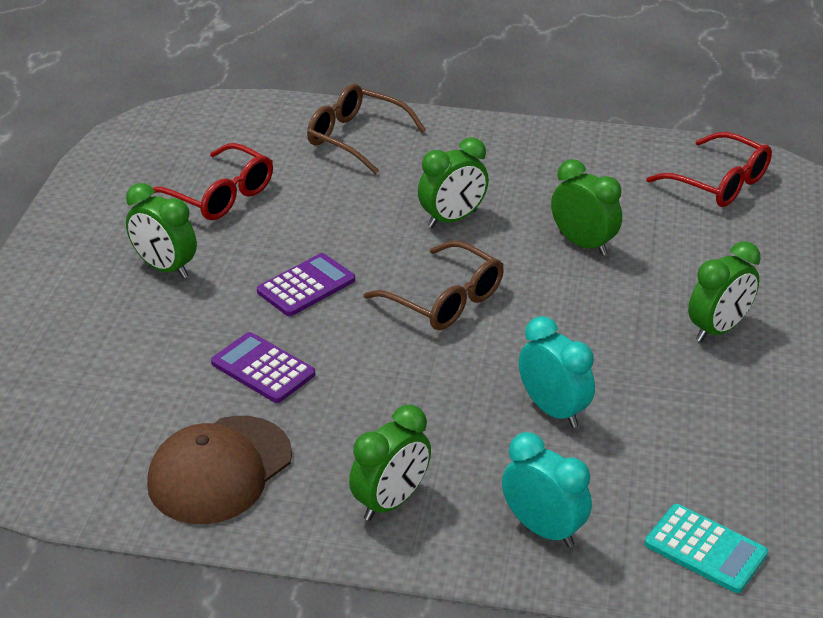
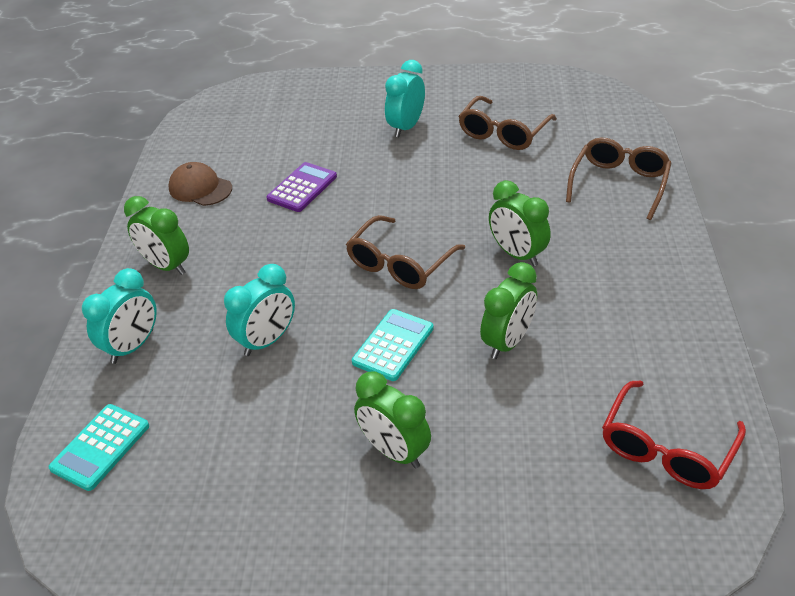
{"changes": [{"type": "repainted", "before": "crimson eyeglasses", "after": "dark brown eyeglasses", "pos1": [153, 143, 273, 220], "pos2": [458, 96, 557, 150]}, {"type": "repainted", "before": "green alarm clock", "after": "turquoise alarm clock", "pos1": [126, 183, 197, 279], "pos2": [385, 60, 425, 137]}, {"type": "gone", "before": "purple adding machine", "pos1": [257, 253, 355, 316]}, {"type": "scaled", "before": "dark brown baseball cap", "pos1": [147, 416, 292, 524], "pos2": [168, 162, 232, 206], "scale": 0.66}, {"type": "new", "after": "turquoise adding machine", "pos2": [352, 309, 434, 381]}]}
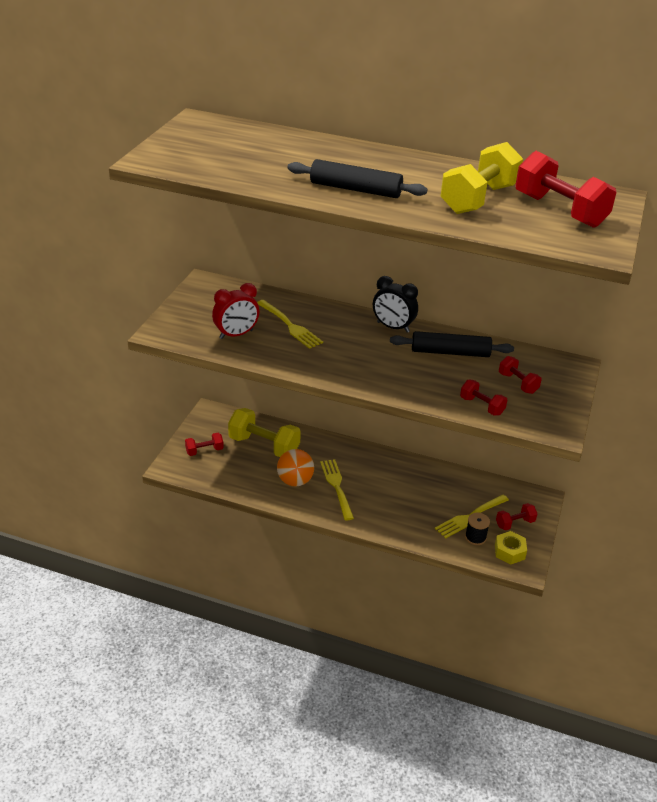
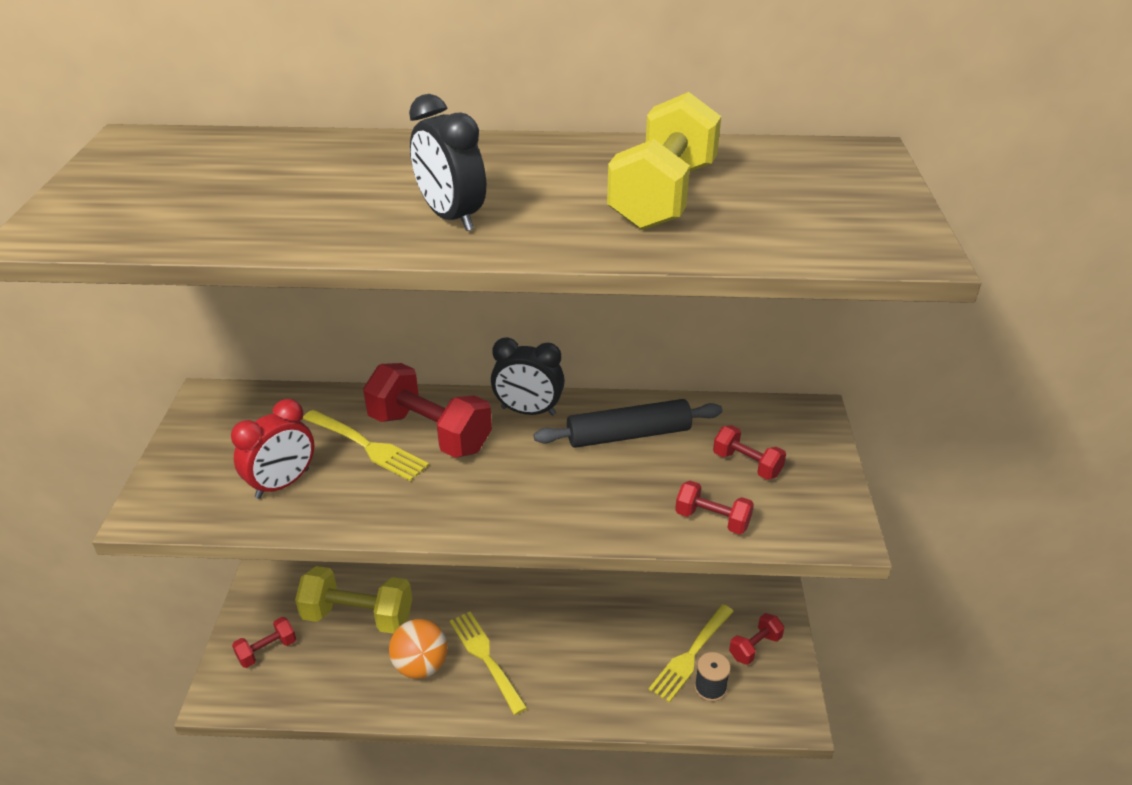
{"changes": [{"type": "shifted", "before": "crimson hand weight", "pos1": [515, 151, 617, 228], "pos2": [363, 363, 492, 458]}, {"type": "swapped", "before": "black pastry roller", "after": "black alarm clock", "pos1": [287, 159, 428, 198], "pos2": [409, 94, 486, 231]}, {"type": "gone", "before": "yellow hex nut", "pos1": [495, 531, 527, 564]}]}
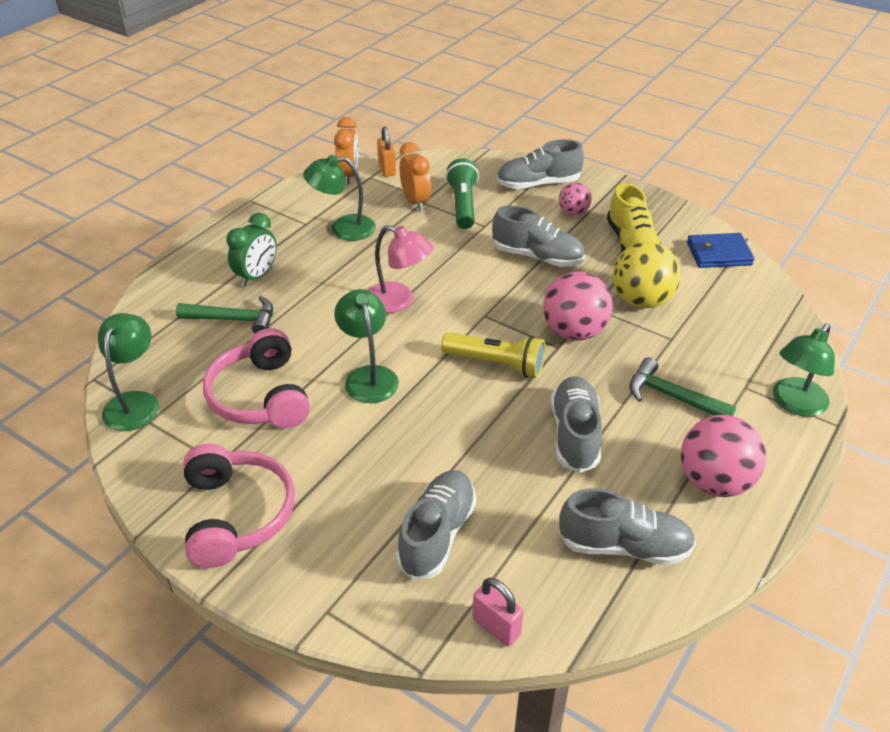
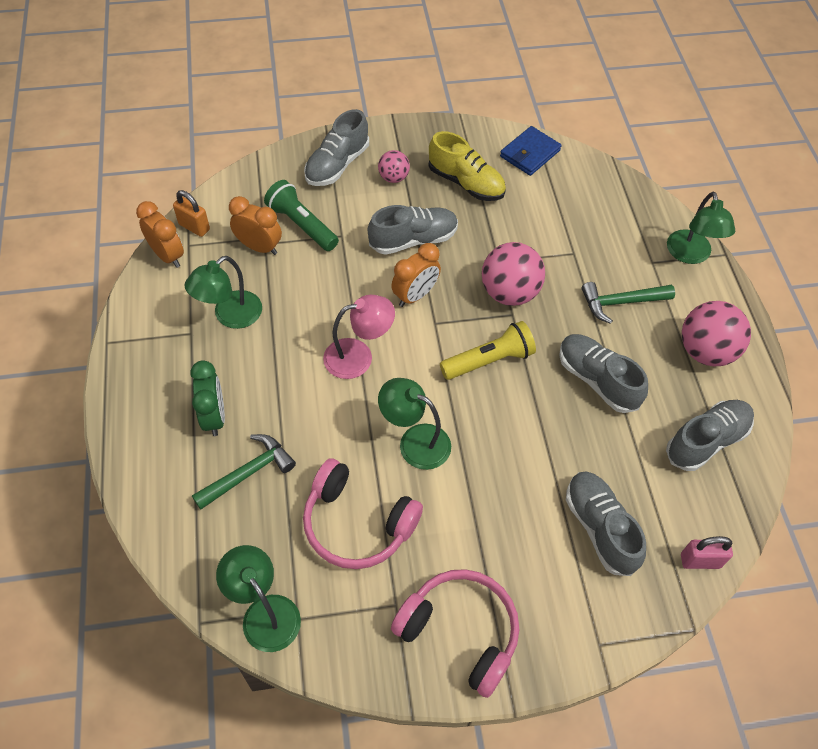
{"changes": [{"type": "gone", "before": "yellow ball", "pos1": [613, 242, 681, 308]}, {"type": "new", "after": "orange-coloured alarm clock", "pos2": [391, 243, 441, 307]}]}
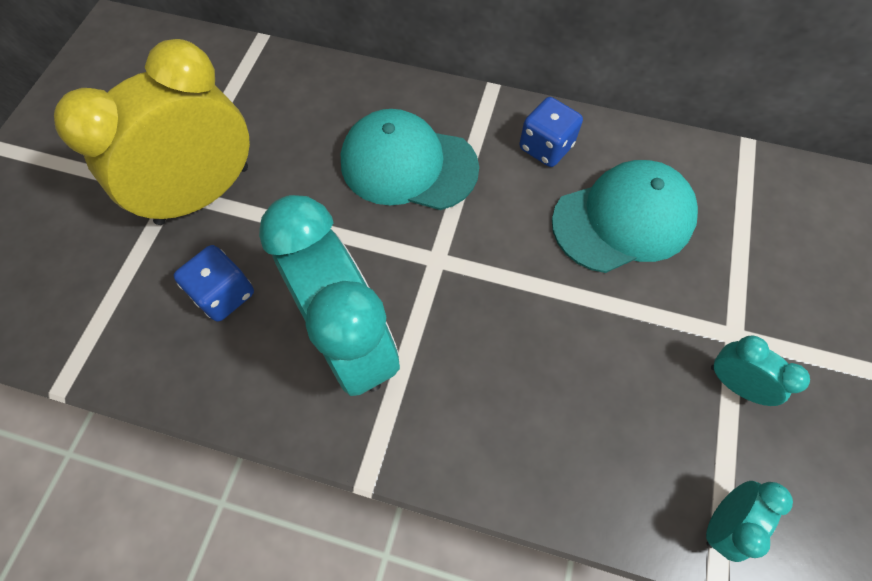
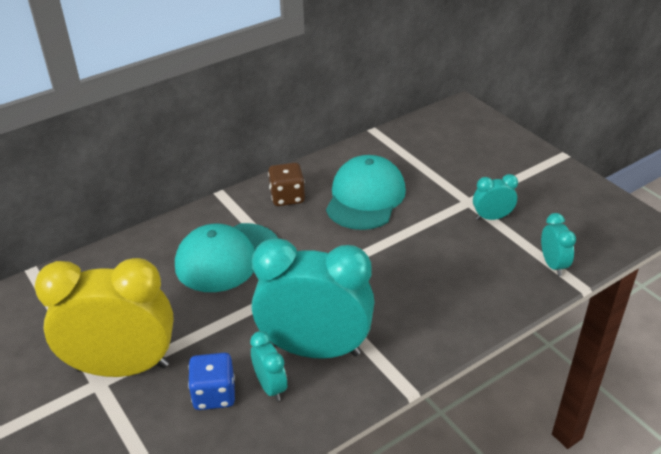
{"changes": [{"type": "rotated", "before": "yellow alarm clock", "pos1": [54, 39, 250, 225], "pos2": [35, 258, 174, 377], "turn": 90}, {"type": "repainted", "before": "blue game die", "after": "dark brown game die", "pos1": [519, 97, 583, 167], "pos2": [268, 163, 305, 206]}, {"type": "new", "after": "turquoise alarm clock", "pos2": [250, 331, 287, 401]}]}
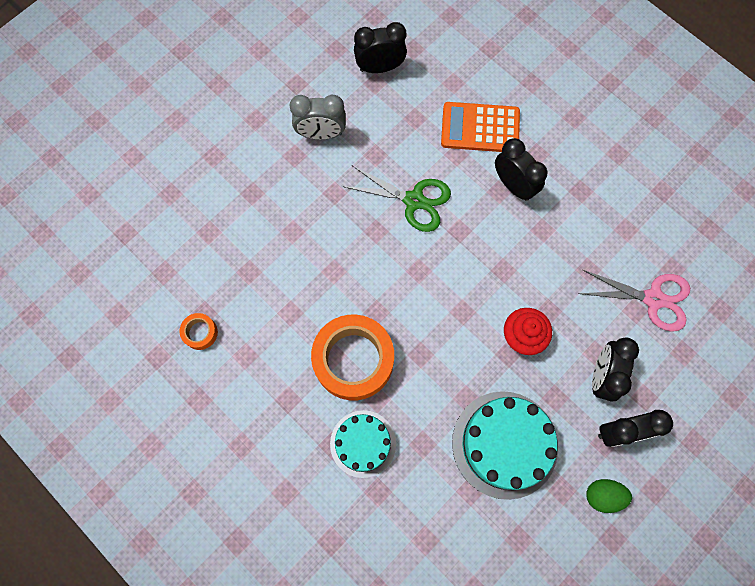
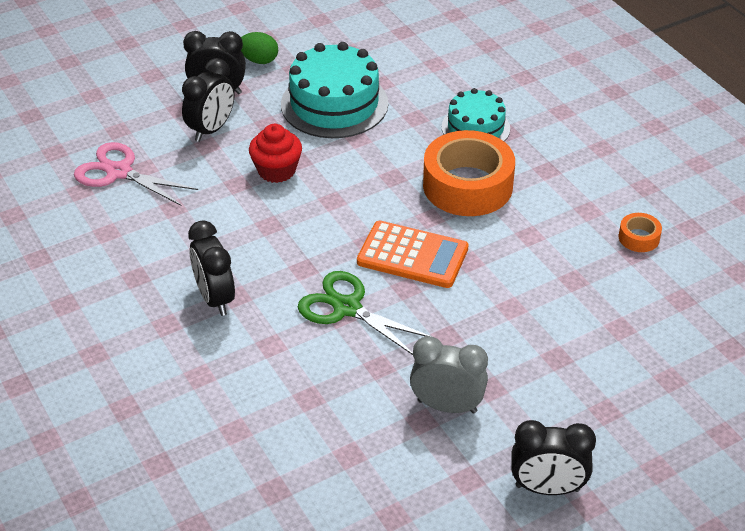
{"changes": [{"type": "shifted", "before": "black alarm clock", "pos1": [354, 22, 407, 73], "pos2": [511, 420, 596, 495]}, {"type": "shifted", "before": "orange-coloured adding machine", "pos1": [441, 102, 520, 152], "pos2": [357, 221, 469, 288]}]}
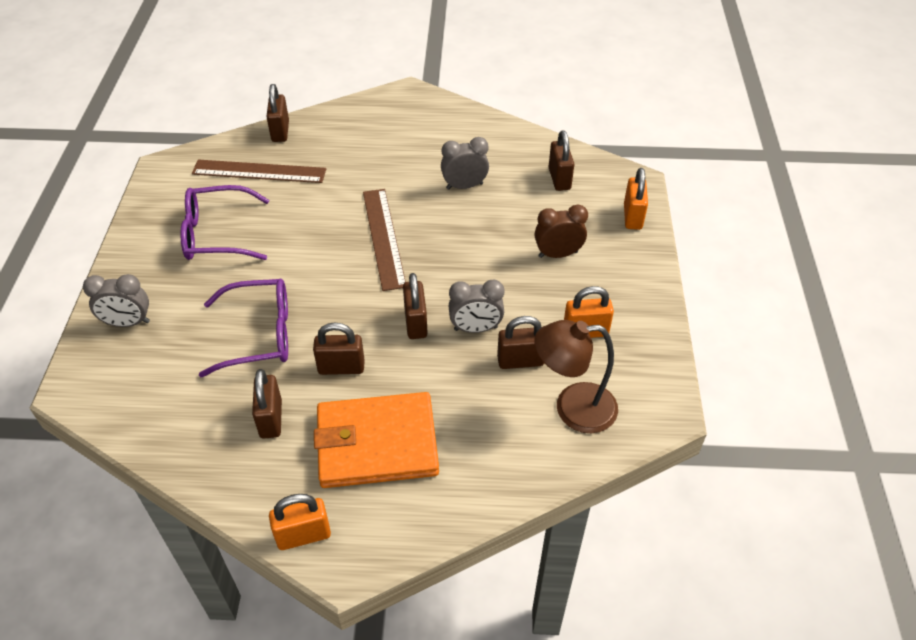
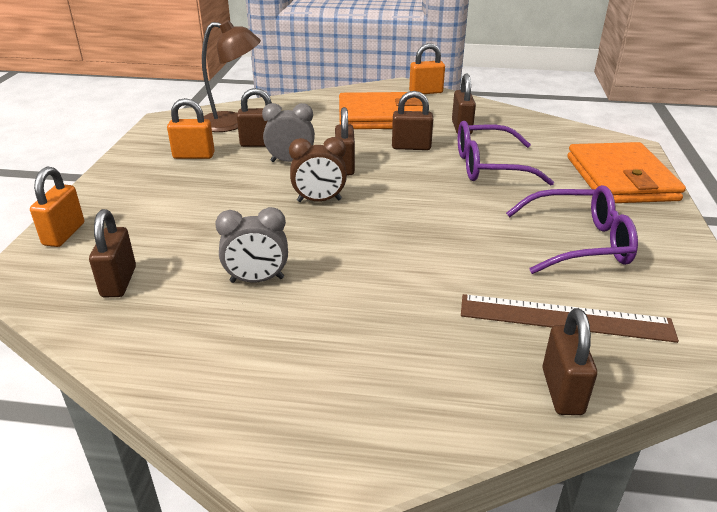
{"changes": [{"type": "gone", "before": "dark brown straightedge", "pos1": [363, 189, 406, 291]}, {"type": "shifted", "before": "dark brown alarm clock", "pos1": [535, 204, 588, 258], "pos2": [289, 137, 347, 202]}, {"type": "swapped", "before": "gray alarm clock", "after": "orange-coloured wallet", "pos1": [83, 274, 150, 327], "pos2": [567, 142, 686, 203]}]}
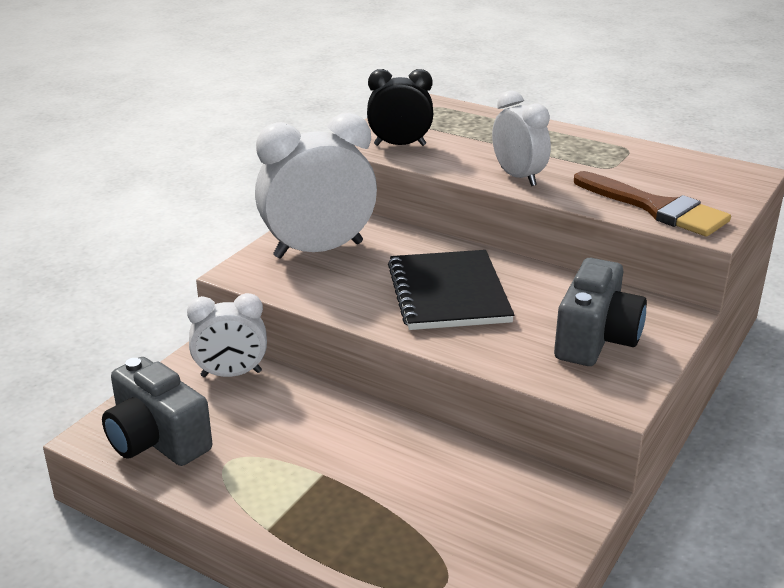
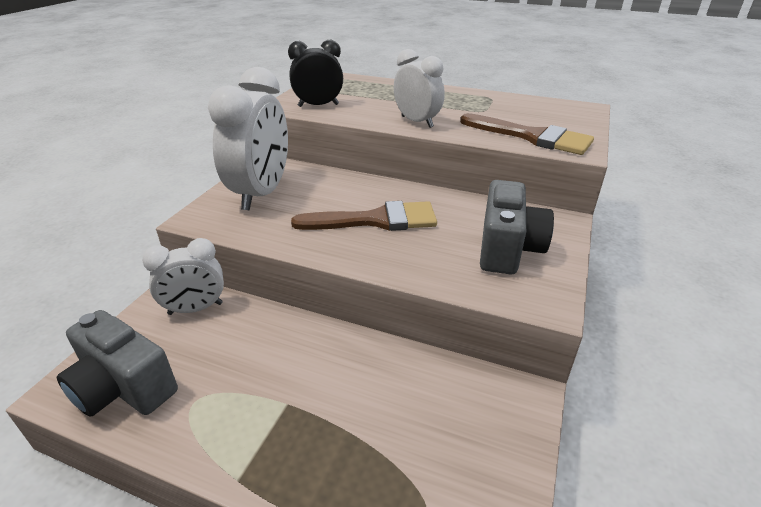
{"changes": [{"type": "rotated", "before": "pure white alarm clock", "pos1": [255, 112, 377, 259], "pos2": [208, 67, 288, 211], "turn": 135}, {"type": "swapped", "before": "black exercise book", "after": "dark brown paintbrush", "pos1": [388, 250, 514, 330], "pos2": [291, 201, 437, 231]}]}
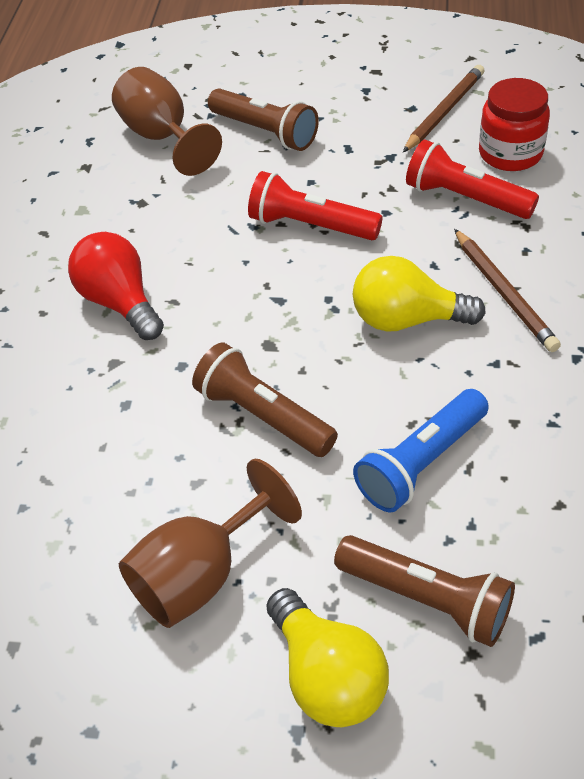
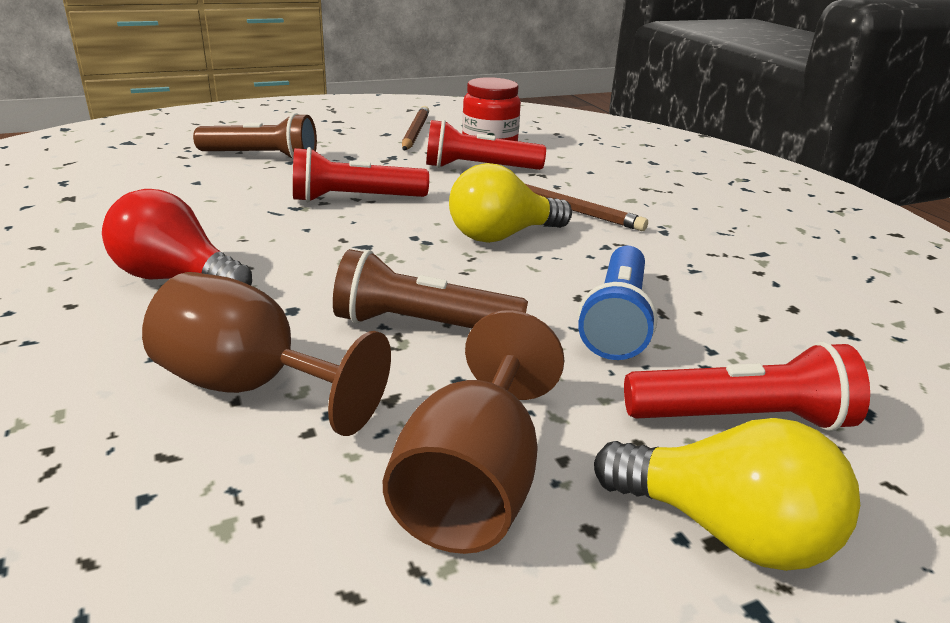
{"changes": [{"type": "shifted", "before": "dark brown wine glass", "pos1": [112, 67, 222, 176], "pos2": [142, 272, 391, 436]}, {"type": "repainted", "before": "dark brown pocket torch", "after": "crimson pocket torch", "pos1": [334, 535, 515, 647], "pos2": [624, 342, 870, 431]}]}
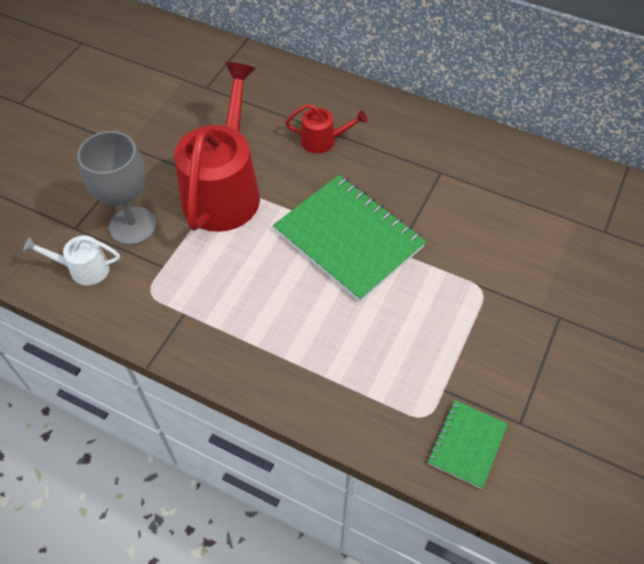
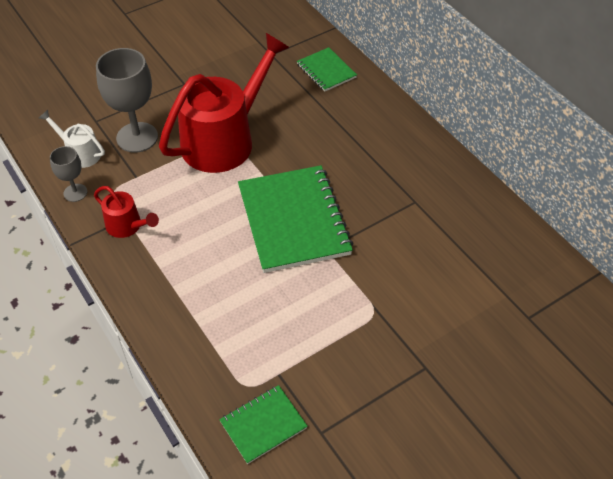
{"changes": [{"type": "shifted", "before": "crimson watering pot", "pos1": [285, 104, 368, 153], "pos2": [94, 186, 159, 238]}, {"type": "new", "after": "green exercise book", "pos2": [297, 47, 357, 92]}, {"type": "new", "after": "gray wine glass", "pos2": [50, 146, 87, 202]}]}
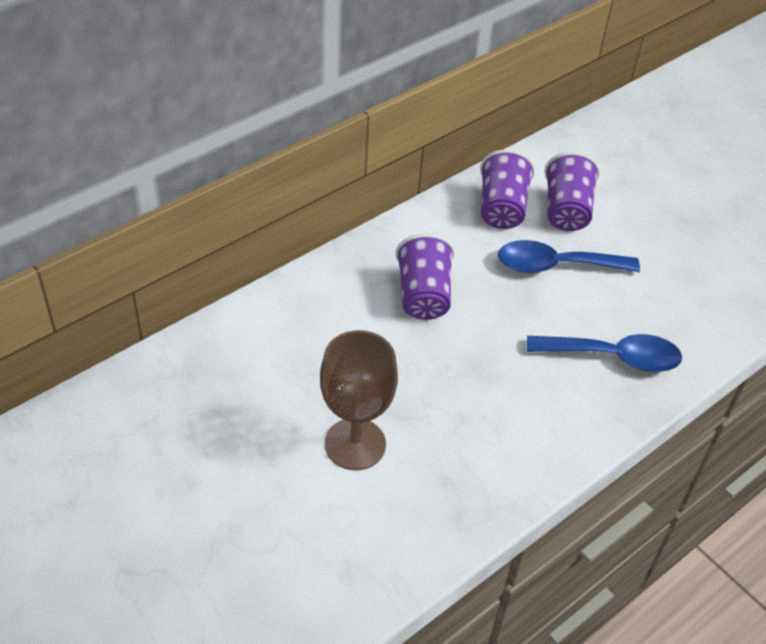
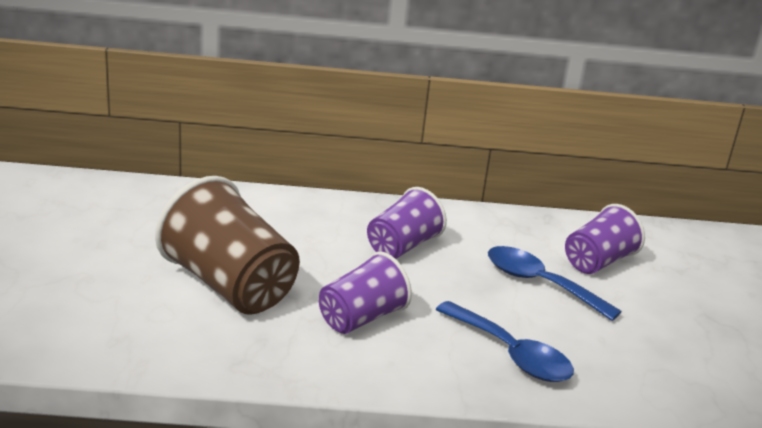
{"changes": [{"type": "shifted", "before": "purple tumbler", "pos1": [480, 150, 535, 229], "pos2": [319, 252, 412, 334]}, {"type": "swapped", "before": "dark brown wine glass", "after": "dark brown tumbler", "pos1": [320, 330, 398, 470], "pos2": [155, 176, 300, 315]}]}
